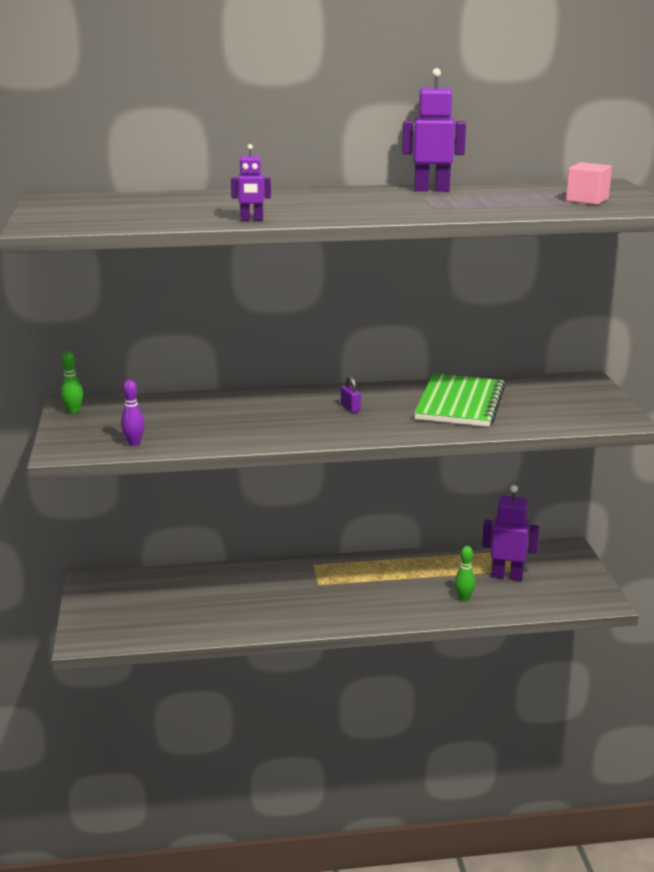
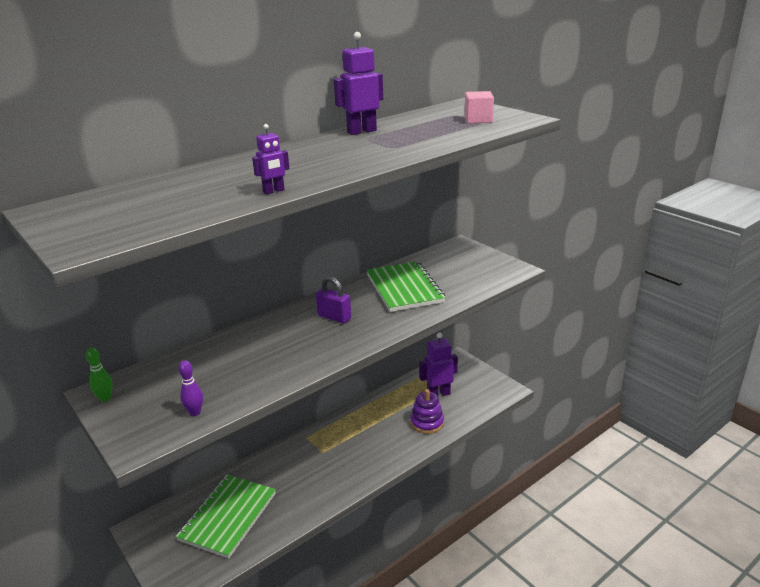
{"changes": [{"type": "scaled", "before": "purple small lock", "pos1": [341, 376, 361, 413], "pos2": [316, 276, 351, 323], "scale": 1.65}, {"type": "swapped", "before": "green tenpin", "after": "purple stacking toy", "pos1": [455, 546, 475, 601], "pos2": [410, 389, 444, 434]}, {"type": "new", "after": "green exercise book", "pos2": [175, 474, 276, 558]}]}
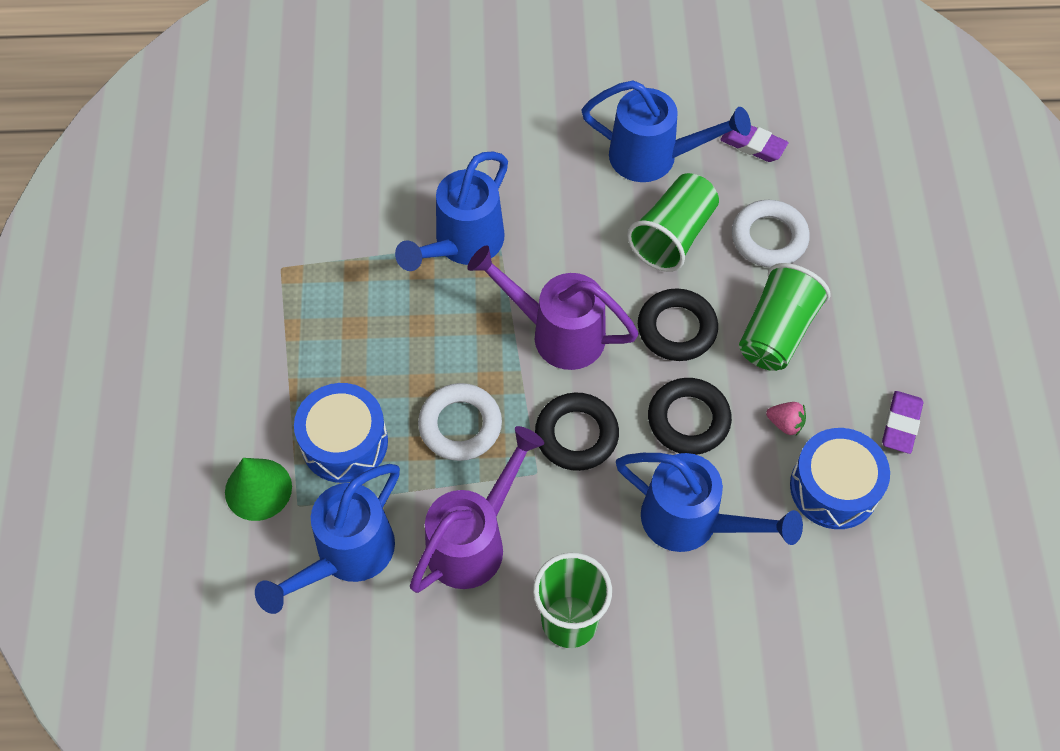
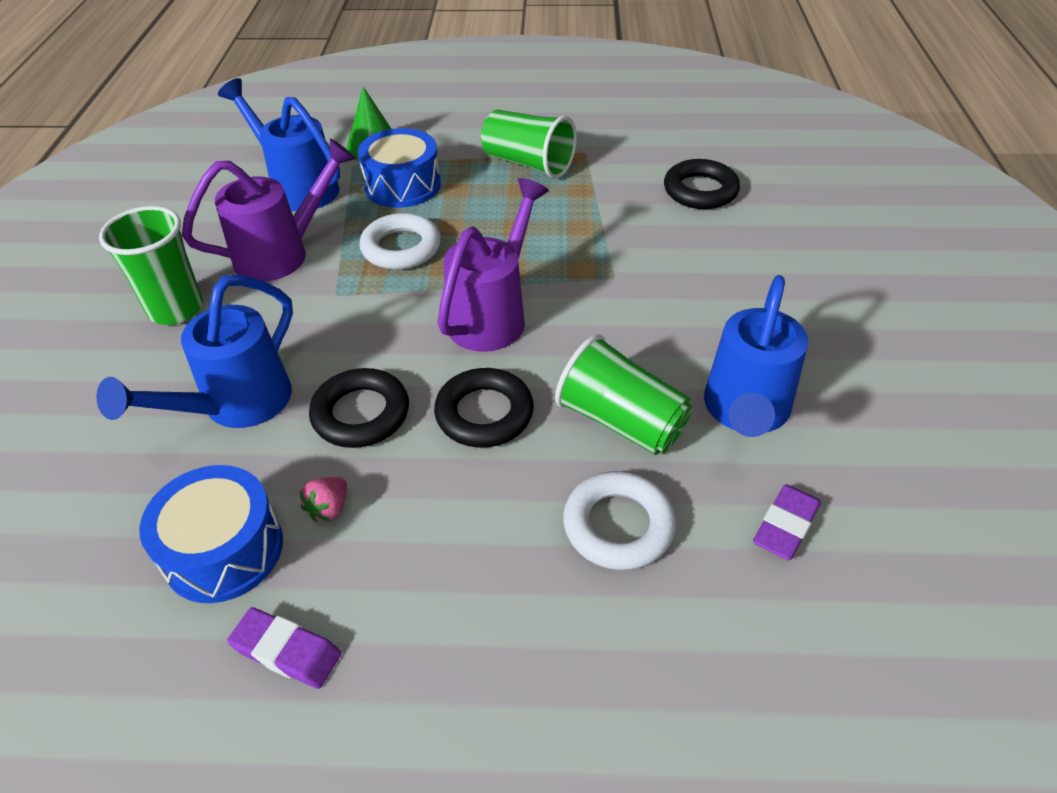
{"changes": [{"type": "gone", "before": "blue watering pot", "pos1": [395, 152, 508, 271]}, {"type": "shifted", "before": "green tumbler", "pos1": [739, 263, 831, 371], "pos2": [481, 110, 577, 179]}, {"type": "shifted", "before": "black torus", "pos1": [535, 393, 619, 471], "pos2": [664, 159, 740, 209]}, {"type": "rotated", "before": "purple watering pot", "pos1": [410, 426, 544, 593], "pos2": [182, 138, 356, 282], "turn": -75}]}
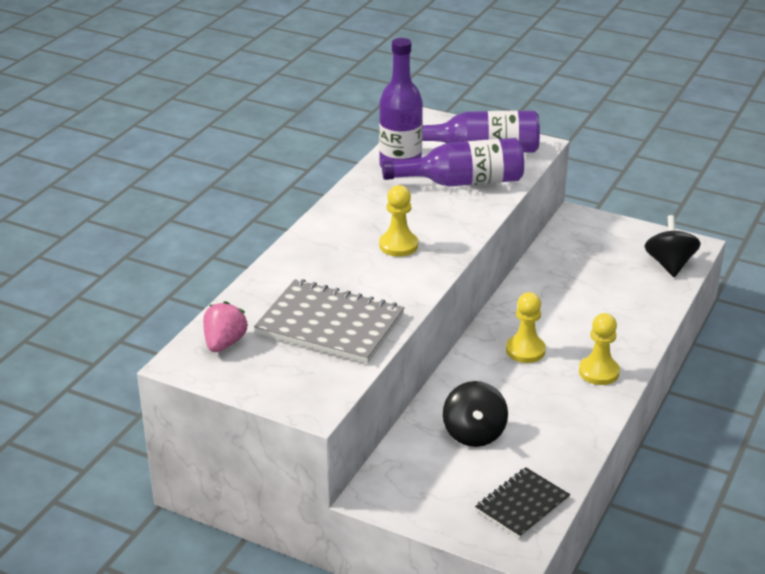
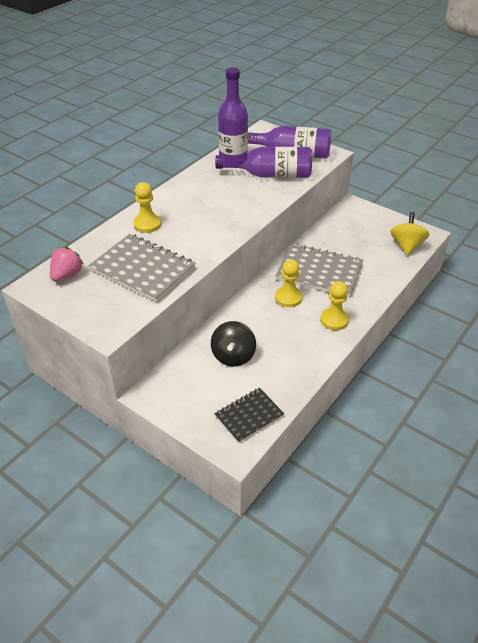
{"changes": [{"type": "shifted", "before": "yellow game pawn", "pos1": [379, 185, 418, 257], "pos2": [133, 182, 161, 233]}, {"type": "repainted", "before": "black toy top", "after": "yellow toy top", "pos1": [644, 215, 701, 277], "pos2": [390, 212, 430, 255]}, {"type": "new", "after": "gray exercise book", "pos2": [275, 244, 363, 297]}]}
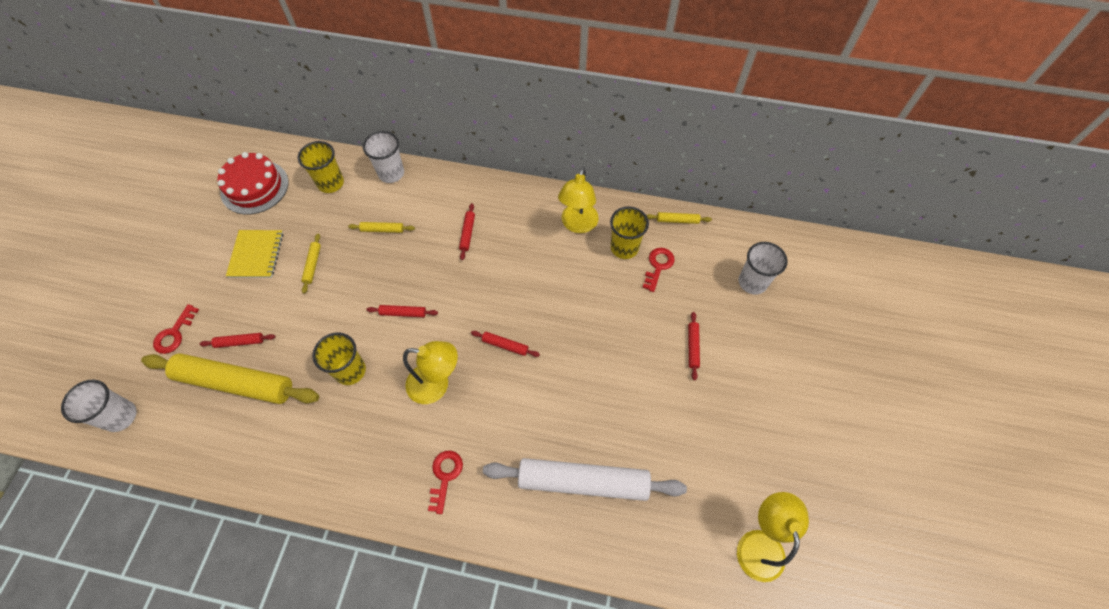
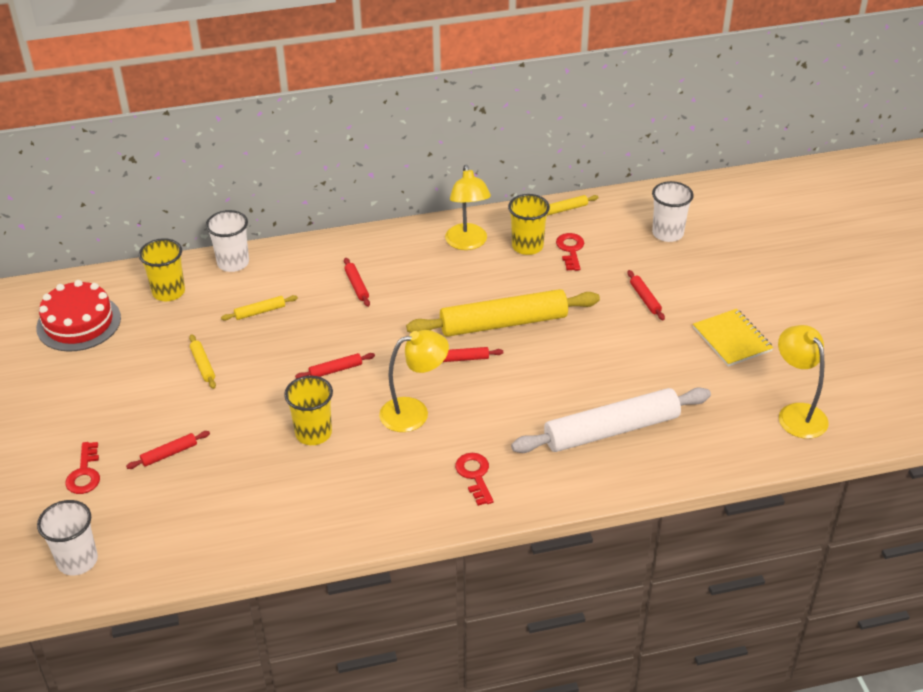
{"changes": [{"type": "shifted", "before": "yellow exercise book", "pos1": [226, 230, 283, 278], "pos2": [693, 309, 774, 367]}, {"type": "shifted", "before": "yellow pastry roller", "pos1": [141, 353, 319, 404], "pos2": [406, 289, 600, 337]}]}
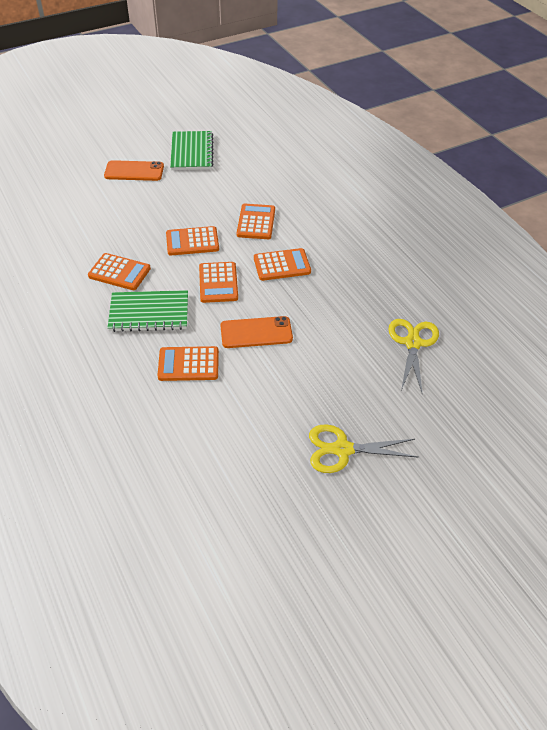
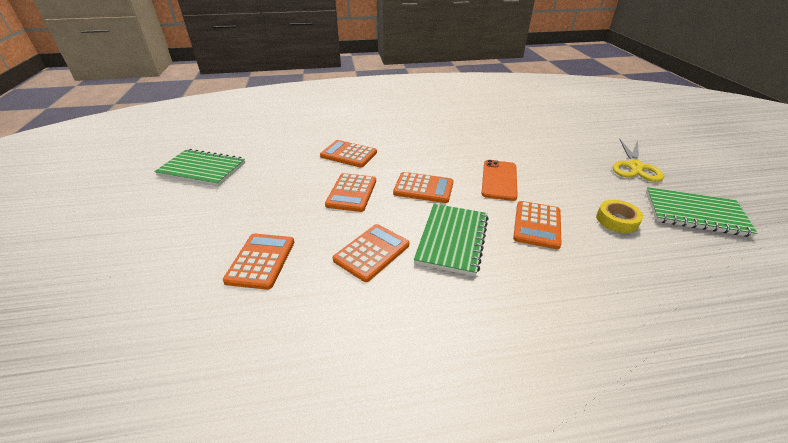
{"changes": [{"type": "gone", "before": "orange-coloured smartphone", "pos1": [104, 160, 164, 181]}, {"type": "shifted", "before": "orange-coloured adding machine", "pos1": [254, 248, 311, 281], "pos2": [223, 233, 294, 290]}, {"type": "gone", "before": "yellow scissors", "pos1": [388, 319, 439, 392]}, {"type": "new", "after": "green exercise book", "pos2": [646, 187, 758, 237]}, {"type": "new", "after": "yellow roll of tape", "pos2": [596, 200, 643, 233]}]}
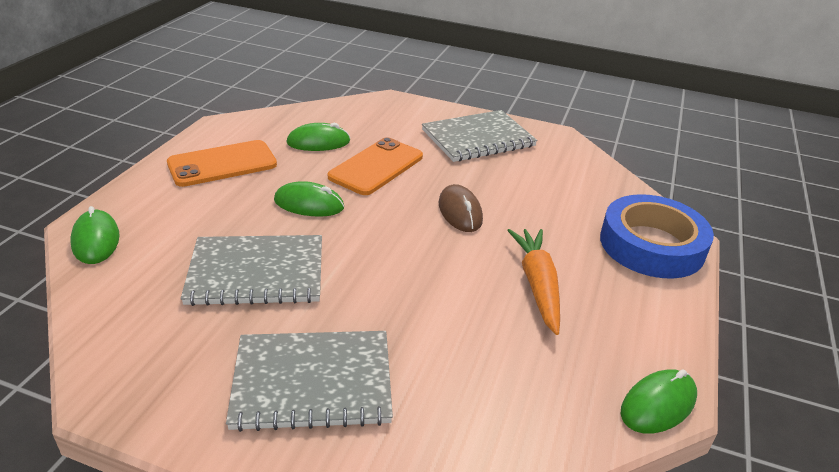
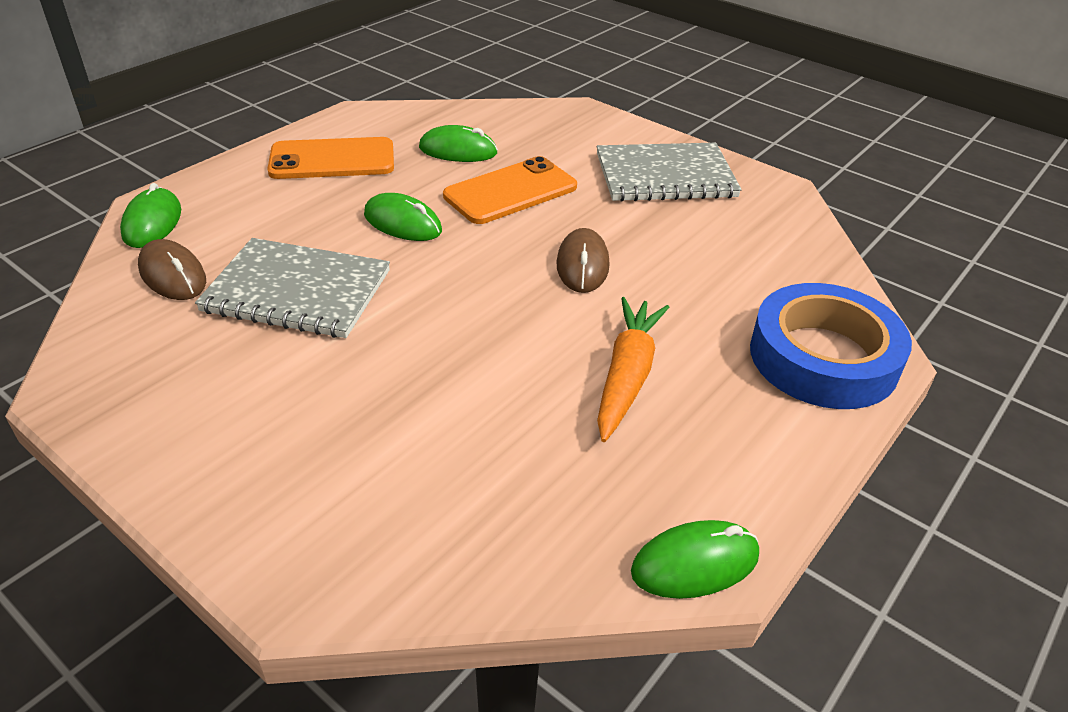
{"changes": [{"type": "gone", "before": "gray exercise book", "pos1": [226, 331, 393, 432]}, {"type": "new", "after": "dark brown computer mouse", "pos2": [138, 239, 206, 300]}]}
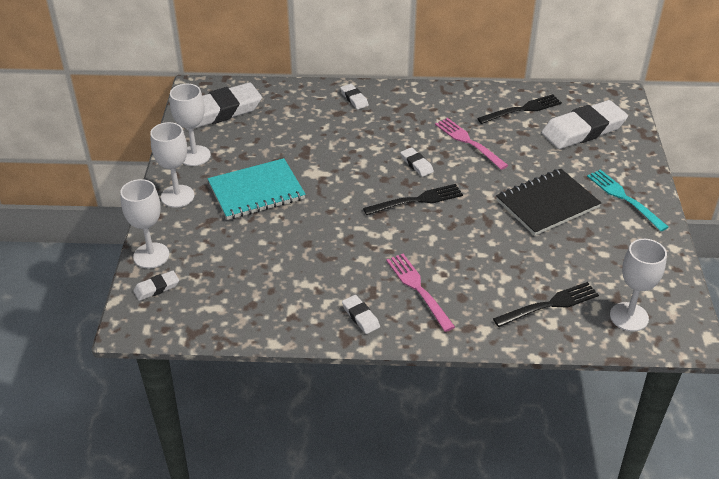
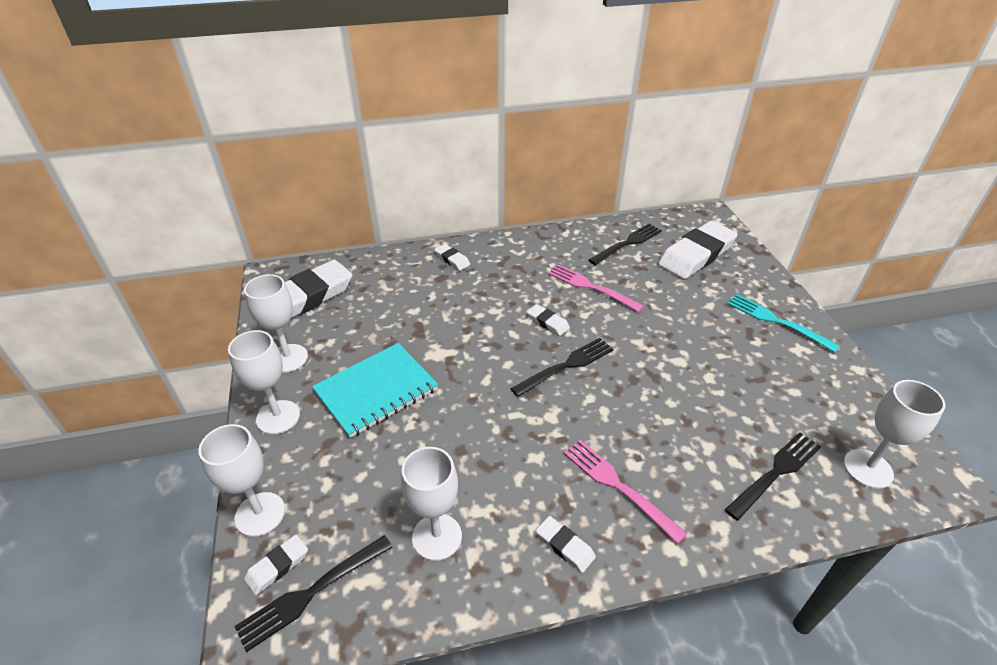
{"changes": [{"type": "gone", "before": "black exercise book", "pos1": [496, 169, 601, 236]}, {"type": "new", "after": "pure white wine glass", "pos2": [401, 447, 462, 561]}, {"type": "new", "after": "black table fork", "pos2": [234, 535, 393, 652]}]}
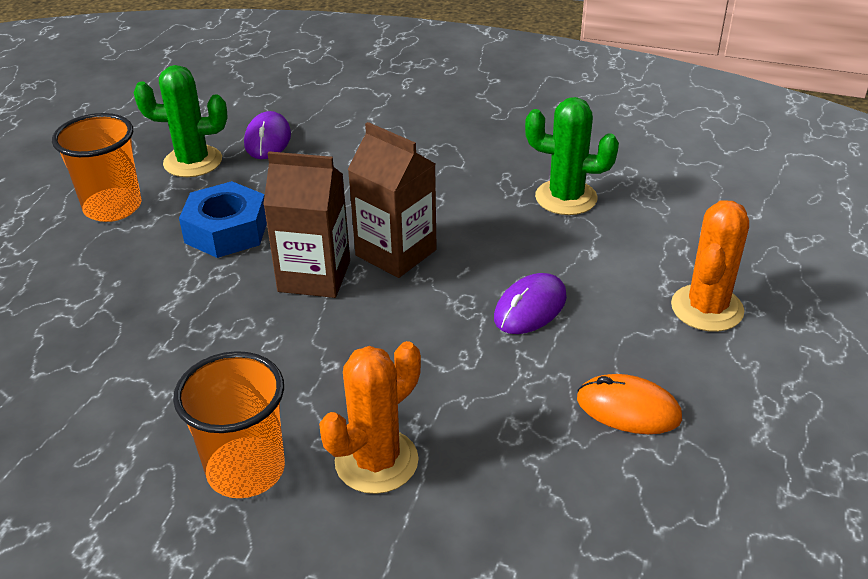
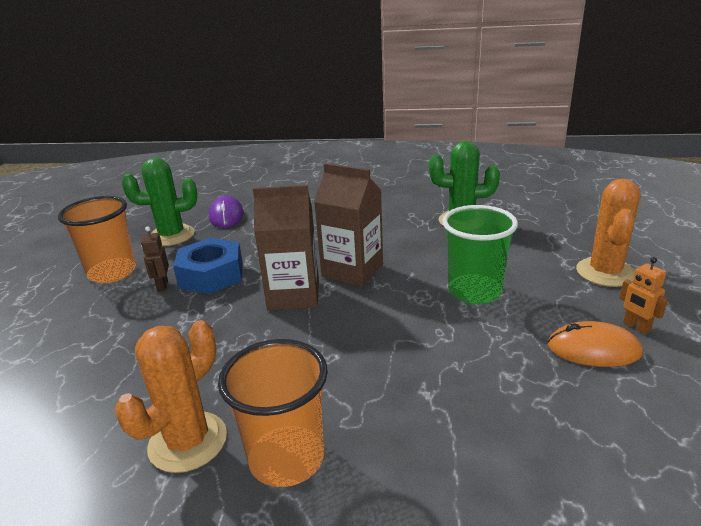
{"changes": [{"type": "swapped", "before": "purple computer mouse", "after": "green tumbler", "pos1": [494, 273, 567, 334], "pos2": [442, 205, 518, 304]}, {"type": "shifted", "before": "orange-coloured prickly plant", "pos1": [319, 341, 421, 494], "pos2": [115, 320, 227, 473]}, {"type": "new", "after": "dark brown robot", "pos2": [141, 226, 169, 292]}, {"type": "new", "after": "orange-coloured robot", "pos2": [619, 257, 668, 334]}]}
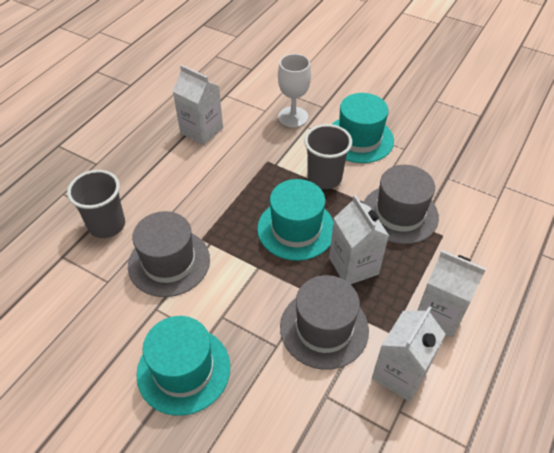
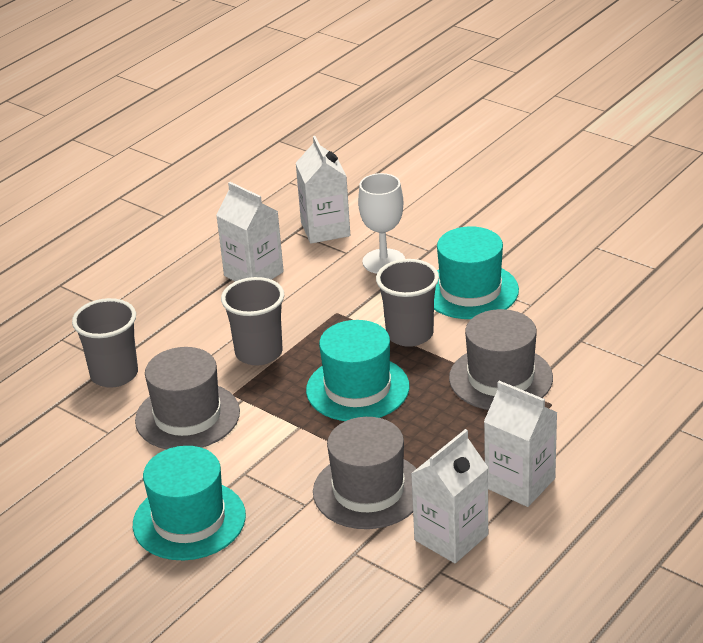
{"changes": [{"type": "shifted", "before": "pure white carton", "pos1": [329, 195, 389, 285], "pos2": [296, 136, 350, 244]}, {"type": "new", "after": "gray tumbler", "pos2": [221, 277, 284, 366]}]}
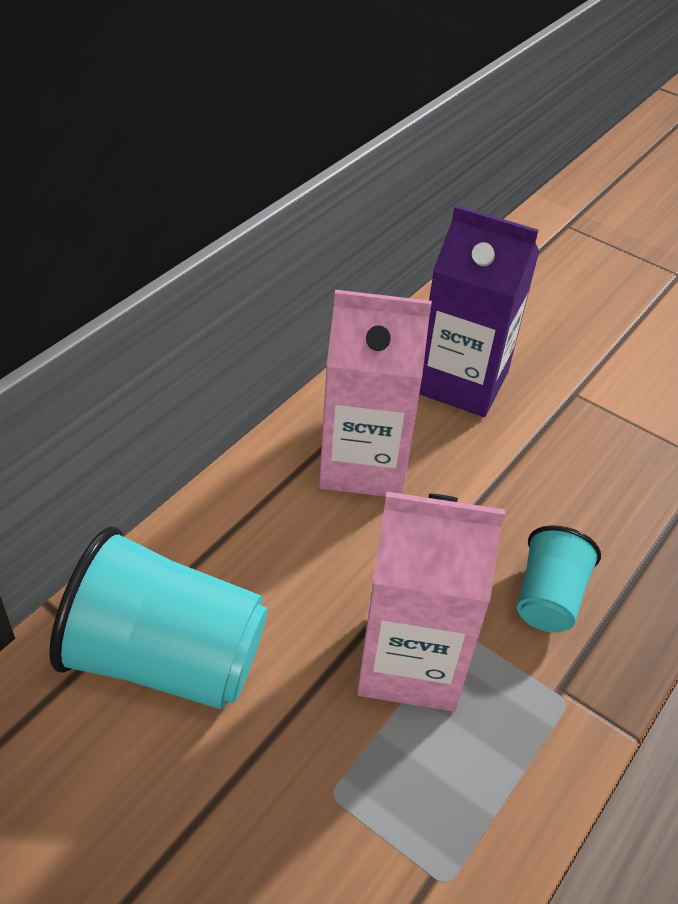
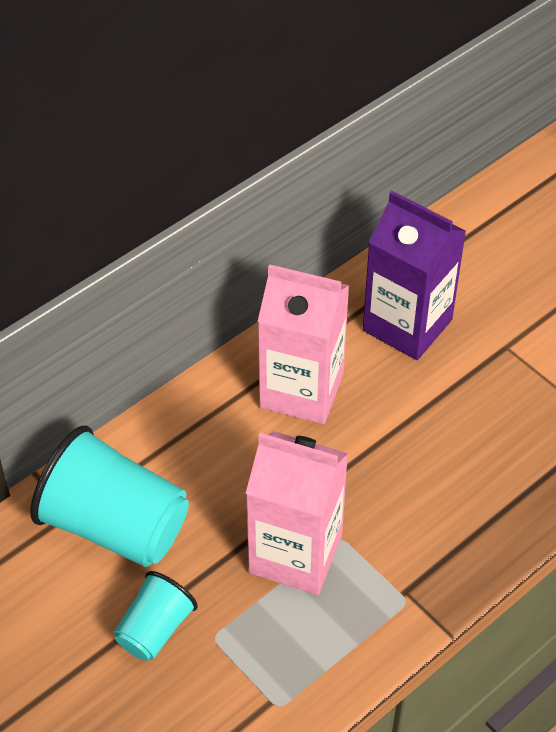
{"changes": [{"type": "shifted", "before": "turquoise tumbler", "pos1": [517, 525, 601, 633], "pos2": [114, 571, 198, 661]}]}
